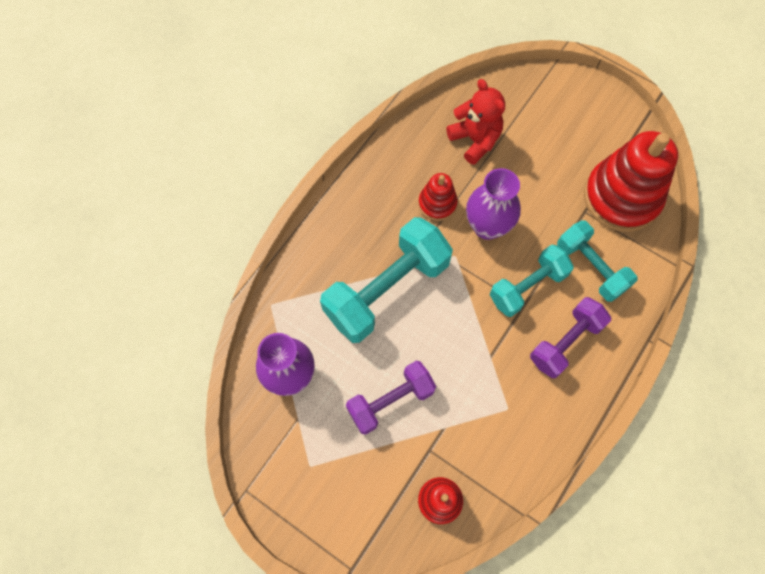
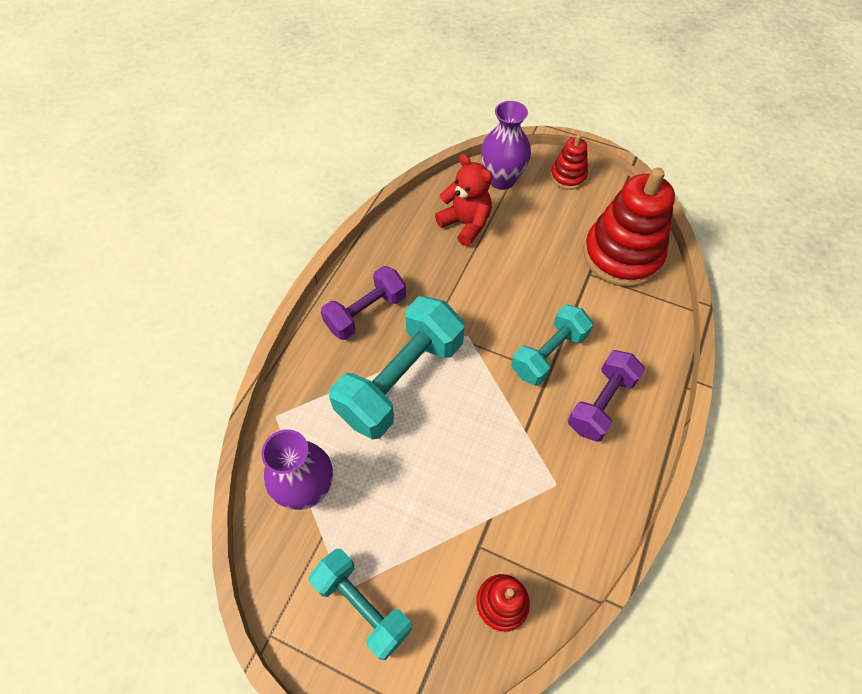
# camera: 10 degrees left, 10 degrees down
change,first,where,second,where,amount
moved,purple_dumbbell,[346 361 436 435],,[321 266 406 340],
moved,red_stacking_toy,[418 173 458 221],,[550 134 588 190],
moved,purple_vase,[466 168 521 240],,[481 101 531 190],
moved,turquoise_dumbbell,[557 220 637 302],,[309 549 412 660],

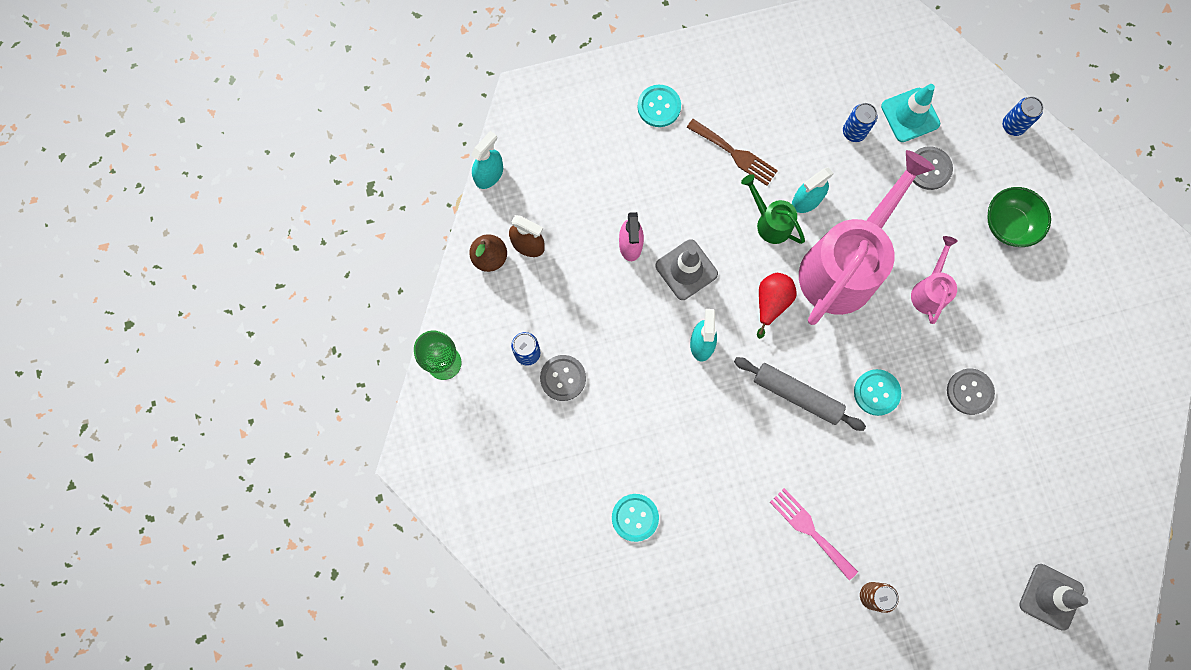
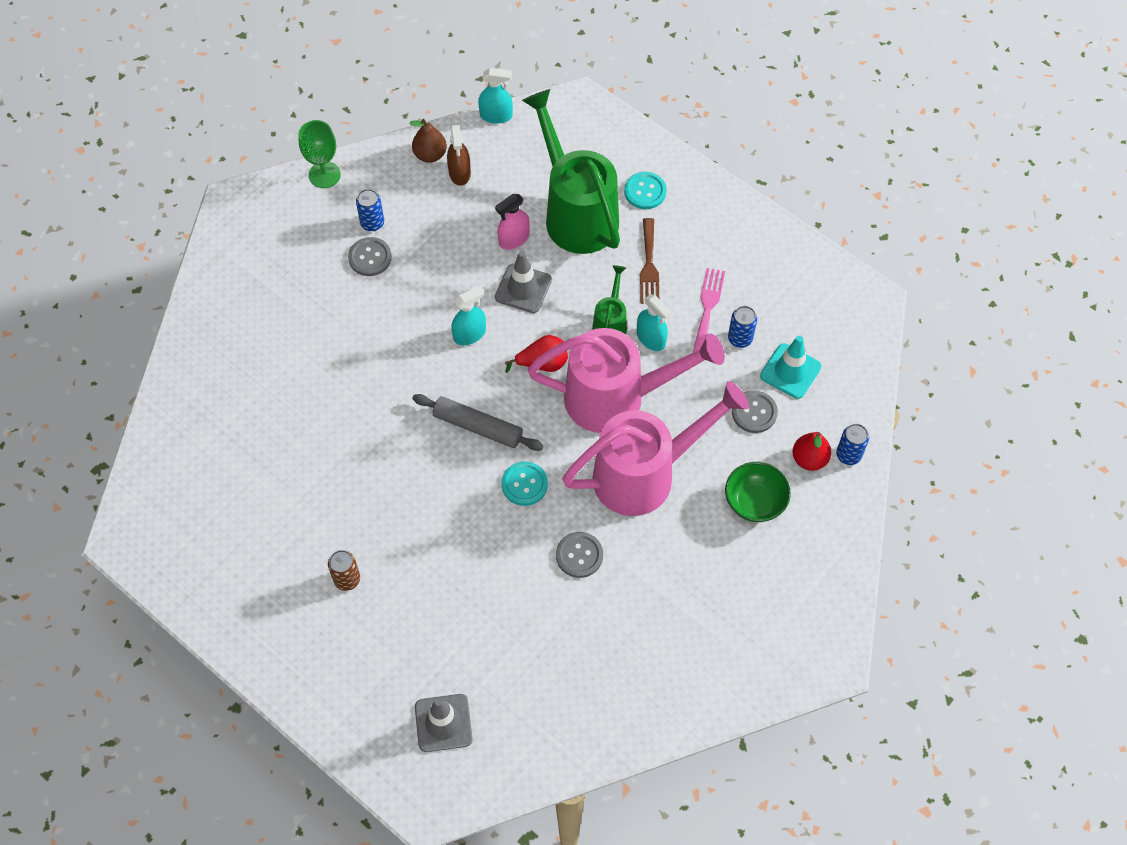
# camera: 55 degrees right, 15 degrees down
change,first,where,second,where,amount
removed,turquoise_button,[612 494 659 542],,,
added,,,green_watering_can,[522 89 620 254],
added,,,red_pear,[792 432 831 471],
moved,pink_fork,[770 488 858 580],,[693 268 725 353],
turned,grey_rolling_pin,[734 357 866 431],,[413 394 544 451],60 degrees counterclockwise
turned,turquoise_spray_bottle,[792 168 834 213],,[637 294 671 351],150 degrees counterclockwise
resized,pink_watering_can,[911 236 958 324],,[562 381 749 516],x2.18

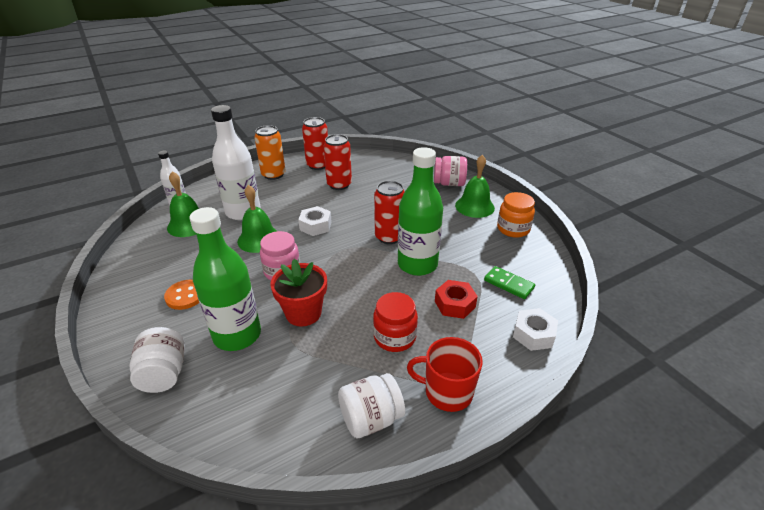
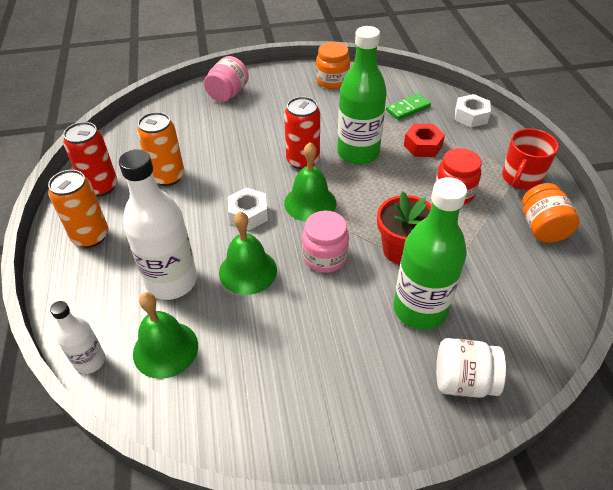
# camera: 70 degrees left, 10 degrees up
change,first,where,second,where,amount
removed,orange_button,[164 280 199 310],,,
moved,green_bell,[455 155 495 218],,[284 142 336 222],
recoloured,red_can,[324 134 352 190],orange_can,[137 112 184 186],
recoloured,white_jar,[338 373 405 438],orange_jar,[522 183 580 243],

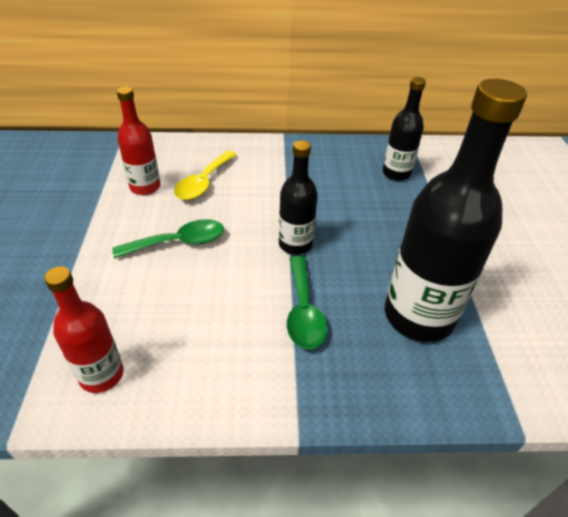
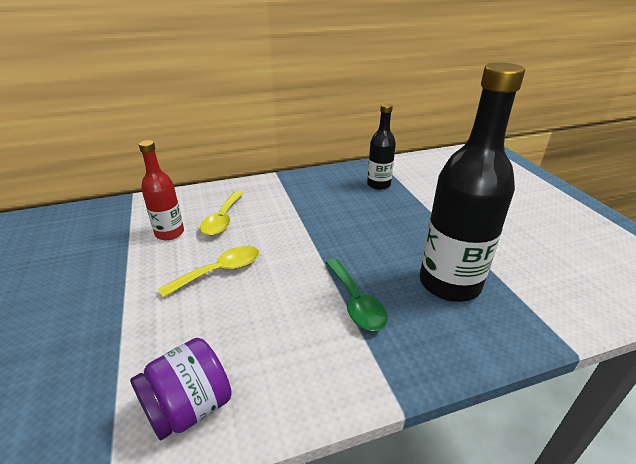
# camera: 15 degrees left, 10 degrees down
change,first,where,second,where,amount
removed,black_bottle,[279 140 318 255],,,
replaced,red_bottle,[44 266 124 393],purple_jar,[130 338 232 440],
recoloured,green_spoon,[112 219 224 258],yellow_spoon,[158 246 259 298],

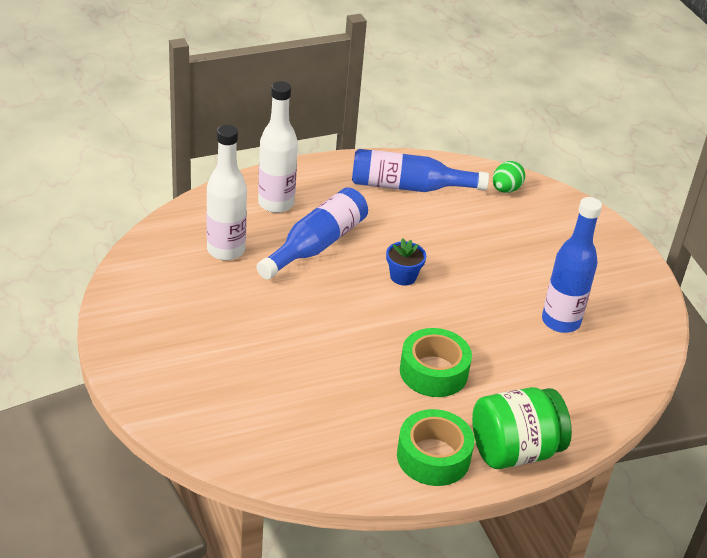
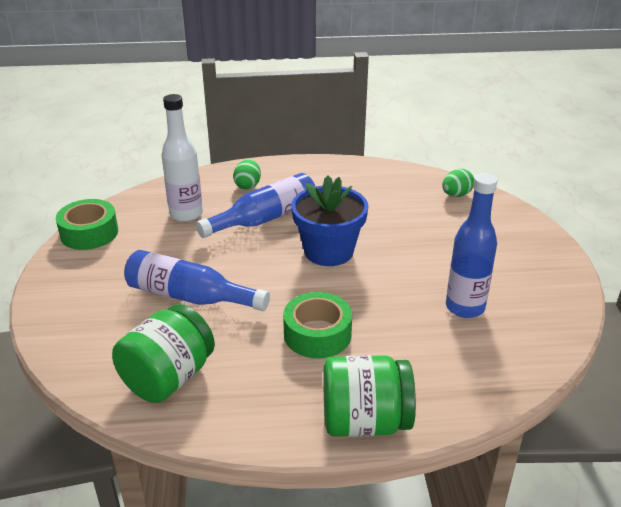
# camera: 20 degrees right, 5 degrees down
change,first,where,second,where,amount
added,,,green_jar,[112 304 215 403],
moved,blue_bottle,[352 149 489 192],,[124 250 270 311],
moved,green_tape,[397 409 474 486],,[56 199 118 250],
replaced,white_bottle,[258 81 298 213],green_egg,[233 159 261 190],
resized,blue_flower_pot,[386 238 426 286],,[291 175 368 266],x2.02

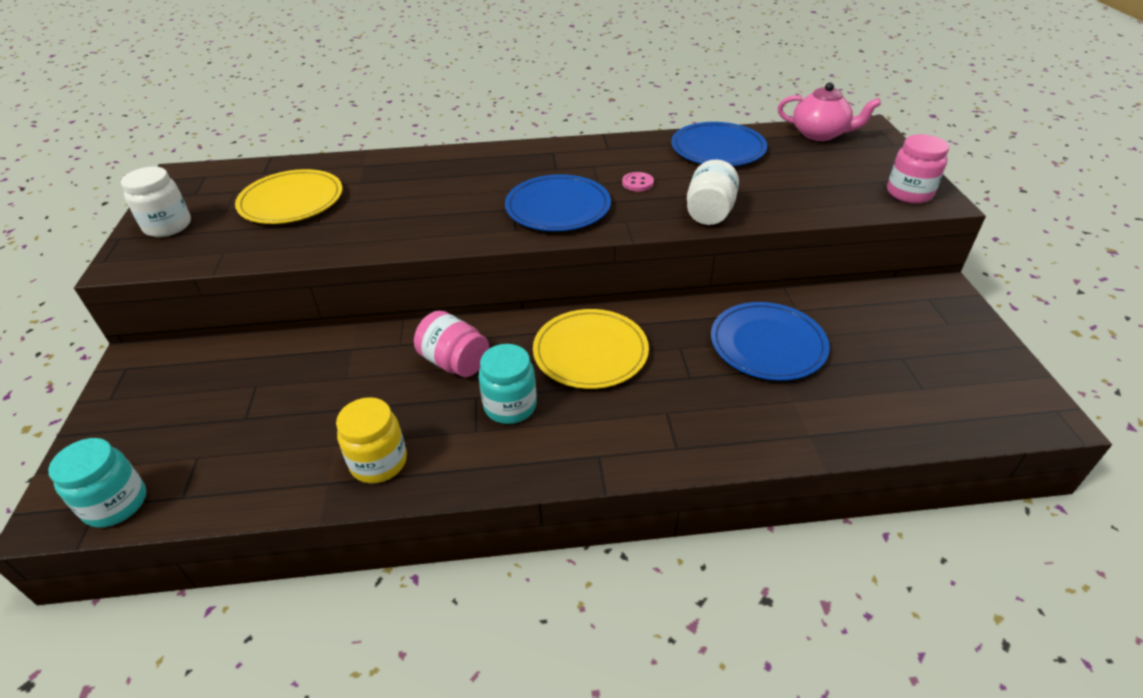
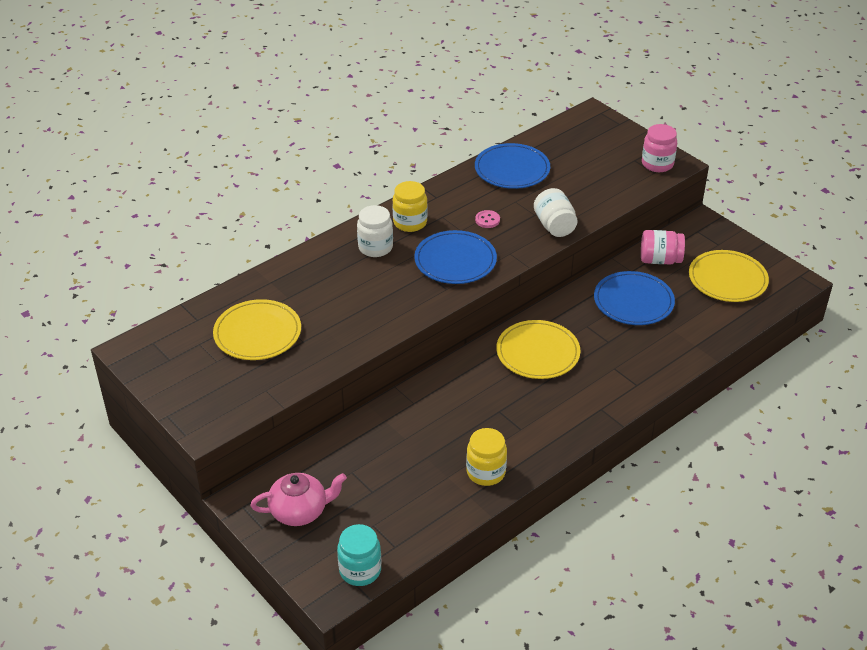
# camera: 35 degrees left, 0 degrees up
change,first,where,second,where,amount
removed,turquoise_jar,[479 344 537 424],,,
added,,,yellow_jar,[393 181 427 232],
added,,,yellow_plate,[689 250 769 302],
moved,white_jar,[121 167 191 237],,[357 205 393 257],
moved,pink_jar,[414 311 489 377],,[641 230 685 265],
moved,pink_teapot,[778 82 881 141],,[250 473 347 526],

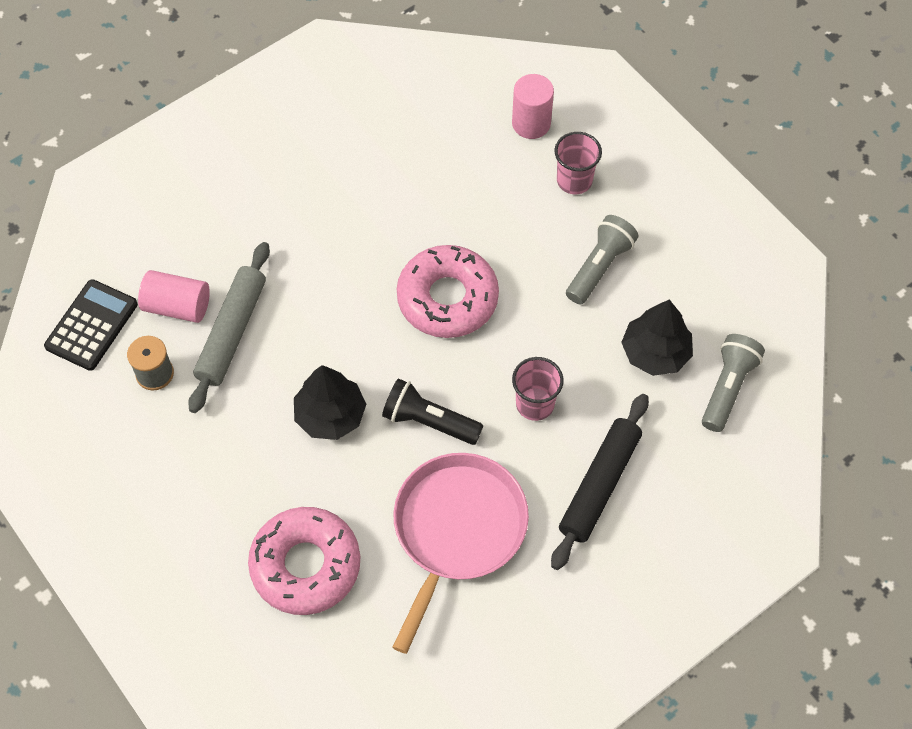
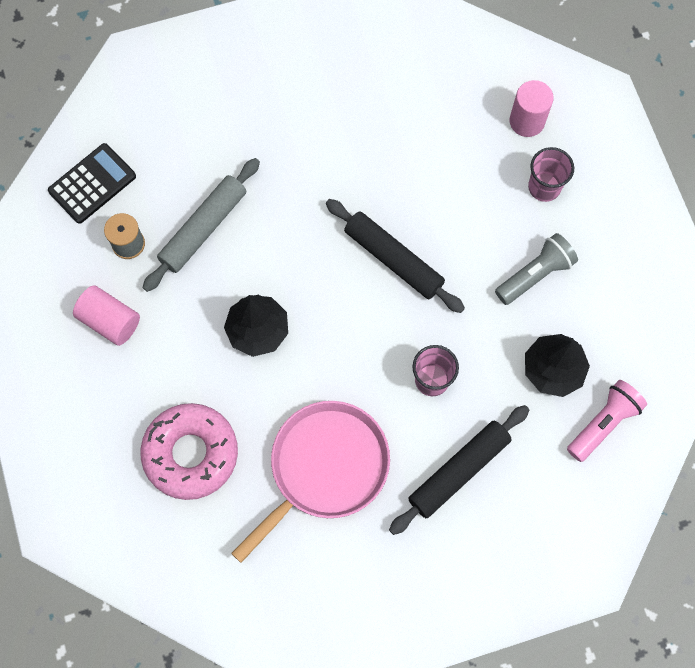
# camera: 20 degrees right, 10 degrees up
change,first,where,second,where,amount
removed,black_flashlight,[382 378 483 445],,,
moved,pink_cylinder,[138 270 210 323],,[73 285 140 346],
replaced,pink_donut,[397 245 499 338],black_rolling_pin,[326 199 465 313],
recoloured,grey_flashlight,[702 334 765 432],pink_flashlight,[567 380 647 462],

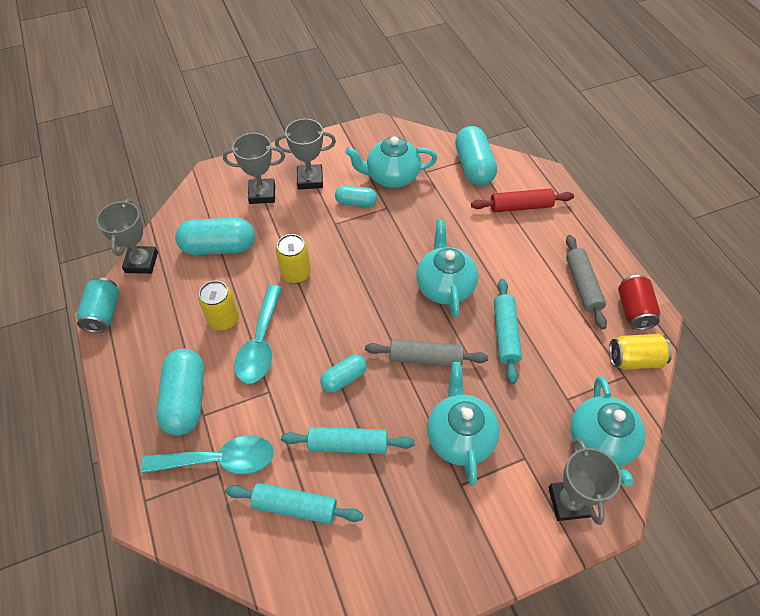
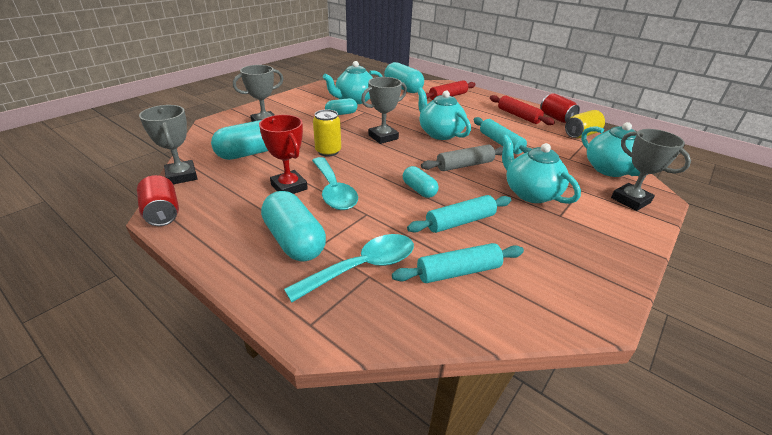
# camera: 30 degrees left, 20 degrees down
change,first,where,second,where,amount
moved,grey_trophy,[275 119 336 189],,[361 77 407 144],
replaced,yellow_can,[198 281 239 330],red_trophy,[259 115 308 194],
recoloured,turquoise_can,[76 277 119 333],red_can,[137 175 179 226],
recoloured,grey_rolling_pin,[566 235 607 330],red_rolling_pin,[490 95 555 125],
turned,turquoise_capsule,[320 355 367 393],,[403 166 438 198],60 degrees counterclockwise

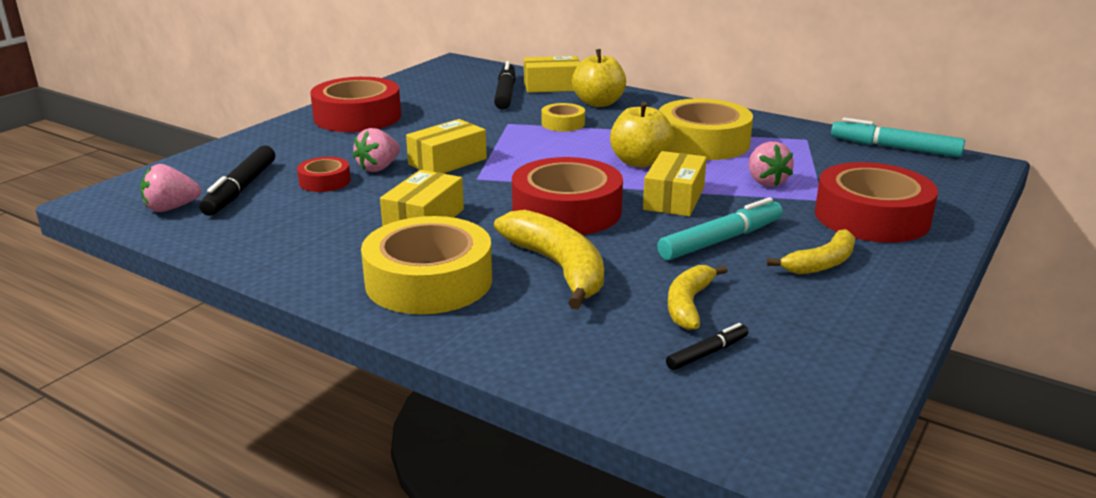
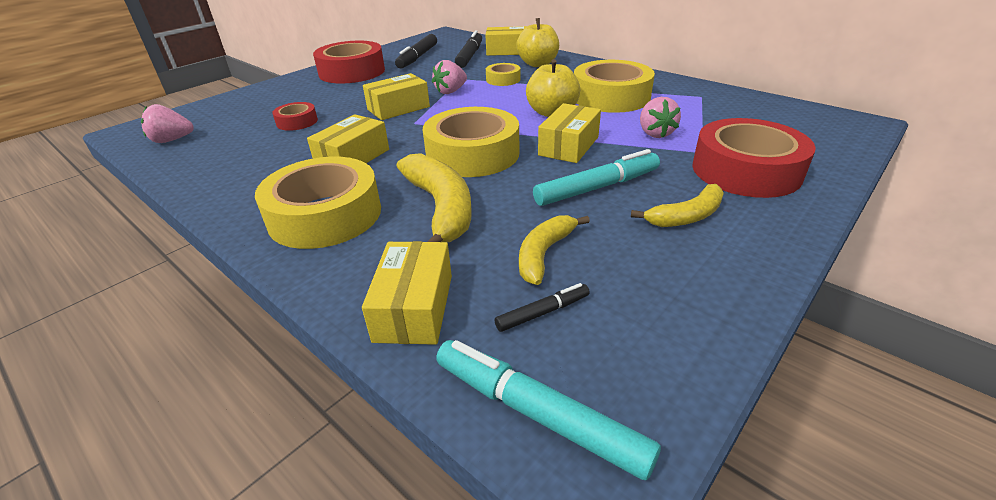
# camera: 10 degrees right, 10 degrees up
change,first,where,second,where,amount
added,,,yellow_box,[362 241 452 345],
moved,black_marker,[199 145 275 216],,[395 34 437 69],
moved,pink_strawberry,[353 128 400 172],,[432 60 467 94],
moved,turquoise_marker,[831 117 965 157],,[436 340 661 480],
recoloured,red_tape,[512 157 623 235],yellow_tape,[423 107 519 177],

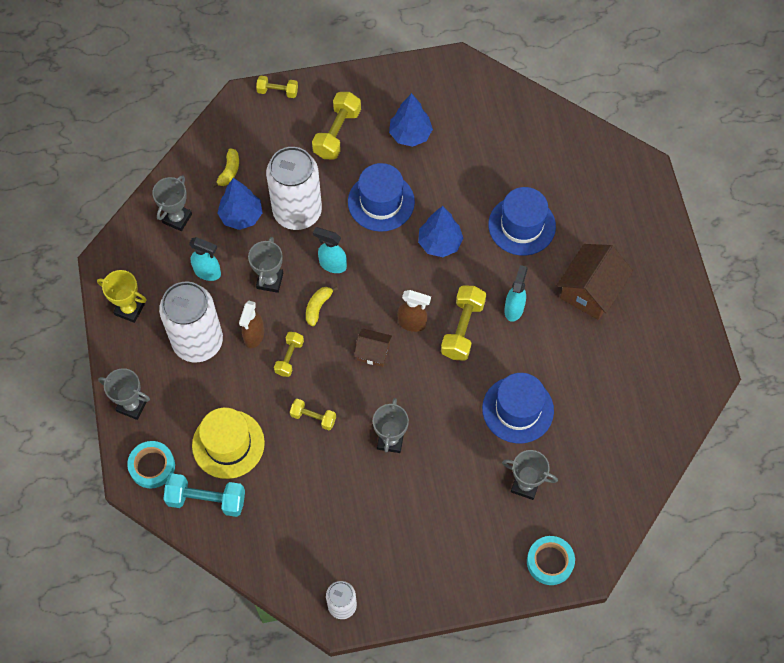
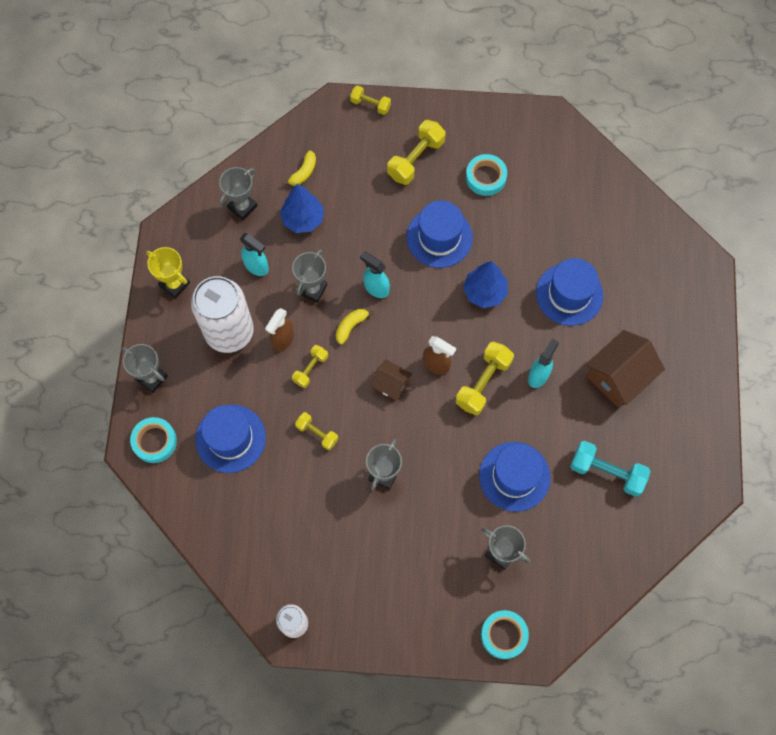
# camera: 15 degrees right, 5 degrees up
change,first,where,second,where,amount
removed,white_can,[266 147 322 230],,,
moved,turquoise_dumbbell,[163 473 245 517],,[570 441 650 497],
replaced,blue_tree,[389 93 433 147],turquoise_tape,[466 154 507 196],
recoloured,yellow_hat,[192 408 265 479],blue_hat,[195 405 266 473],

